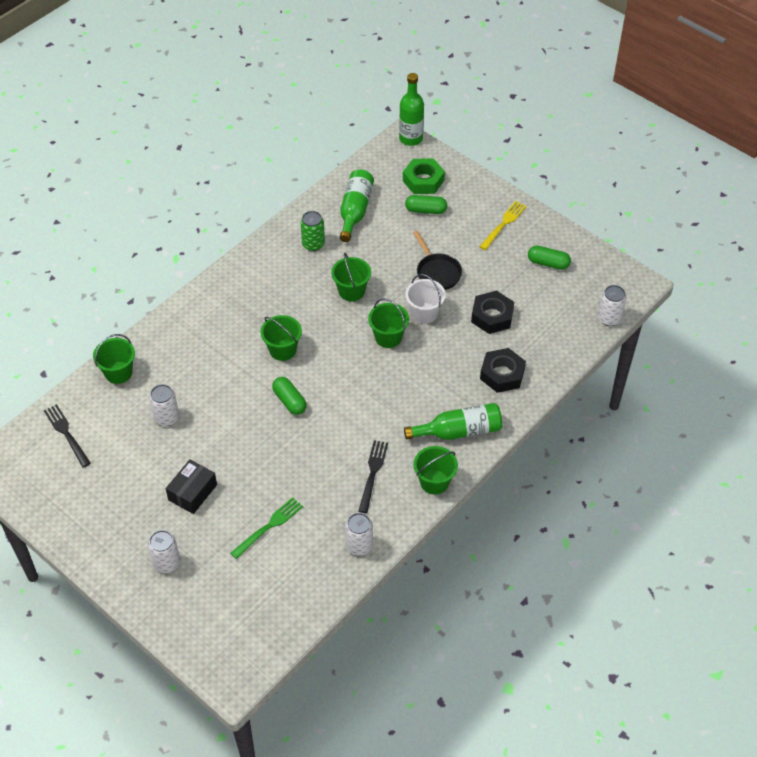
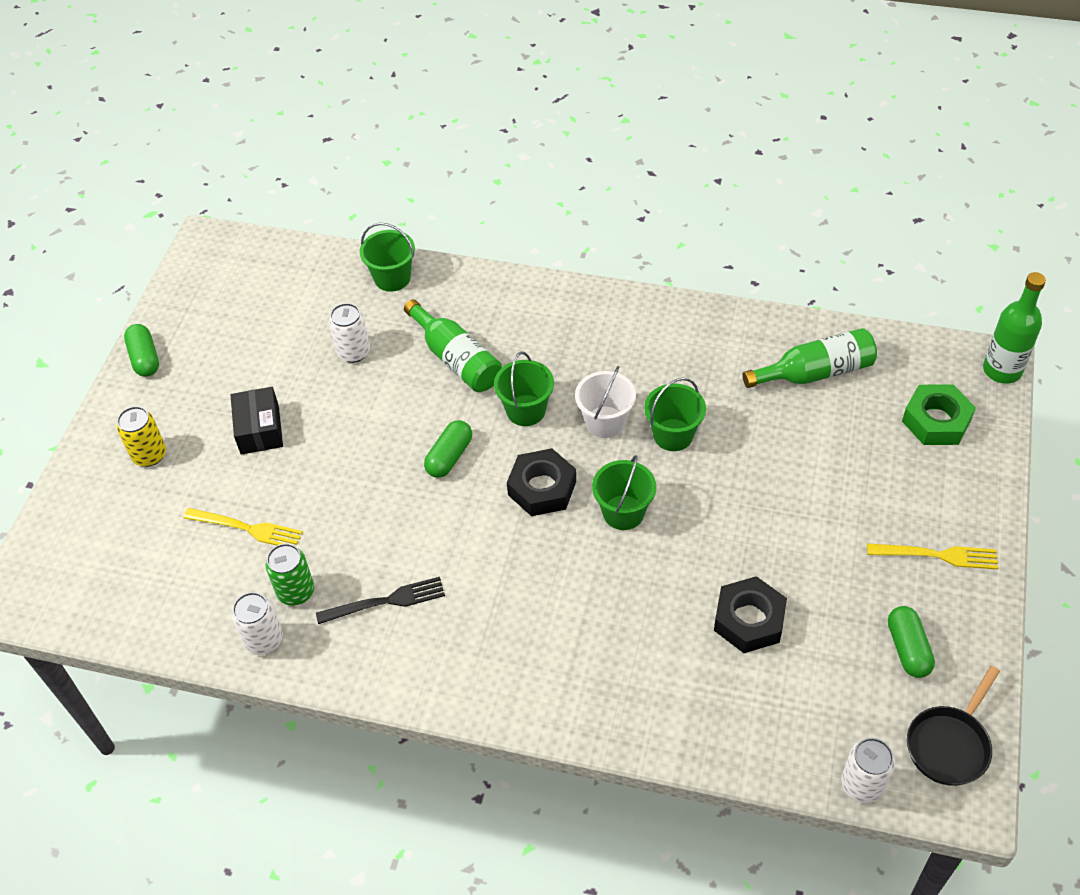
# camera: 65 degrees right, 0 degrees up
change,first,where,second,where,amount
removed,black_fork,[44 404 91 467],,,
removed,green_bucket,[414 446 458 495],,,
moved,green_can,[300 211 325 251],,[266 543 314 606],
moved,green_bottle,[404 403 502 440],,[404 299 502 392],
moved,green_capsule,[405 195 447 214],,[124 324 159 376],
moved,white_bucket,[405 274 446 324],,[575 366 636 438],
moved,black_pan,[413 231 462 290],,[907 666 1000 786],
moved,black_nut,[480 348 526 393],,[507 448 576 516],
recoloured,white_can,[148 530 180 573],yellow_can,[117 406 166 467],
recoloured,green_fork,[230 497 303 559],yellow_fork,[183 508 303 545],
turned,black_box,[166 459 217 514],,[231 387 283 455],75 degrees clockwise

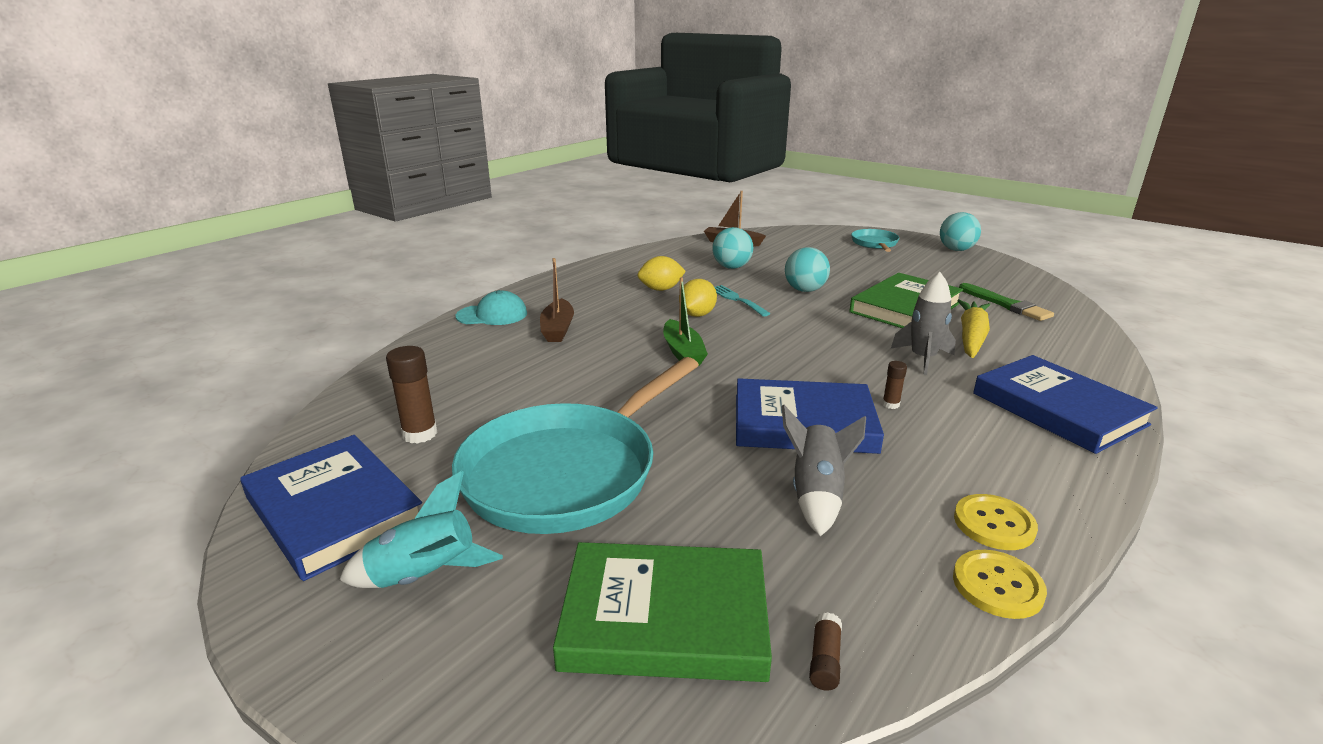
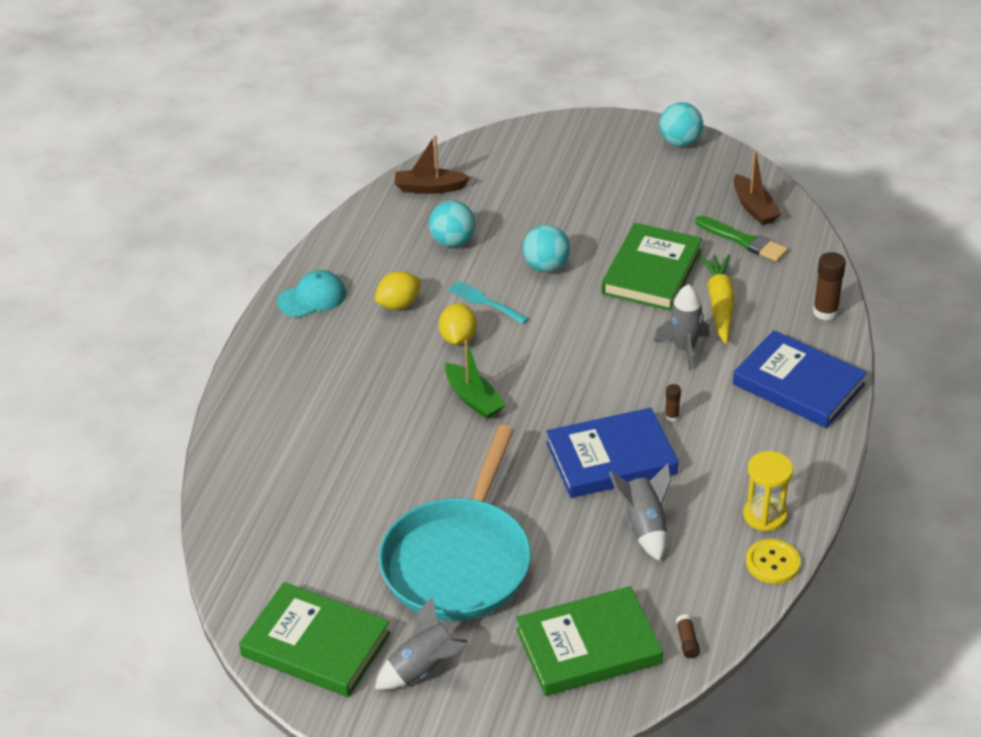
# camera: 20 degrees left, 15 degrees up
change,first,where,second,where,amount
removed,turquoise_pan,[851 229 899 252],,,
moved,brown_glue_stick,[386 346 437 444],,[813 252 846 320],
moved,turquoise_cap,[456 290 527 325],,[277 270 346 317],
moved,brown_boat,[540 258 574 342],,[734 150 781 225],
replaced,yellow_button,[954 494 1038 550],yellow_hourglass,[743 451 793 531],
recoloured,blue_book,[240 435 422 581],green_book,[239 582 391 697],
recoloured,turquoise_rocket,[339 471 503 588],grey_rocket,[375 596 468 690],

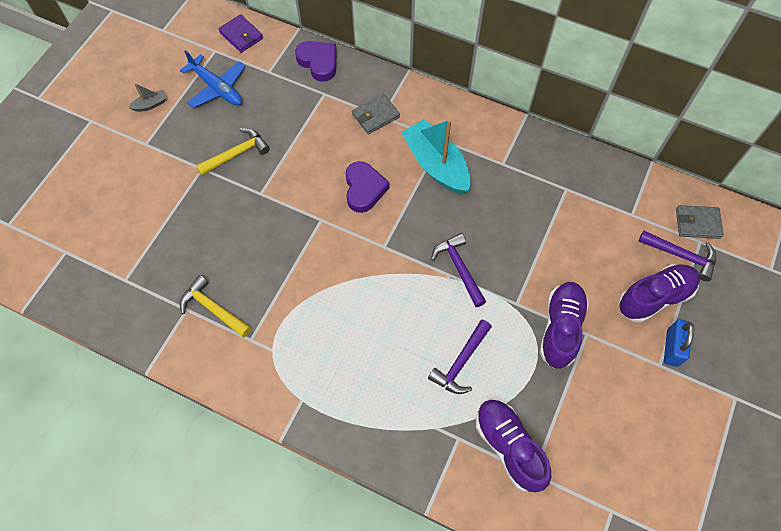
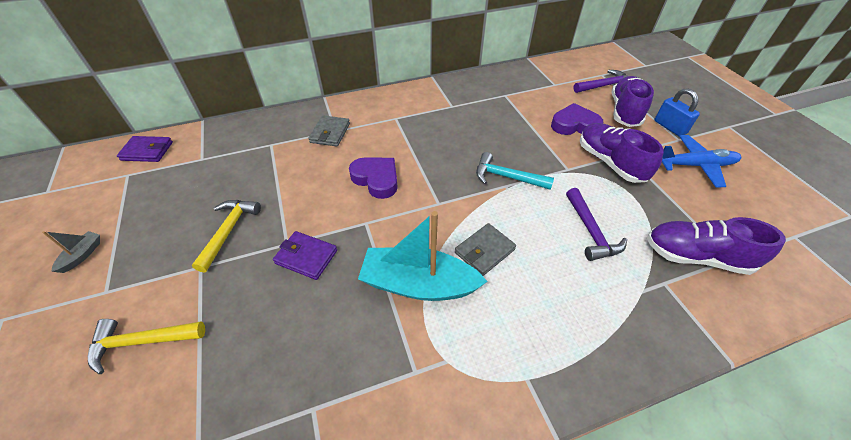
# camera: 45 degrees left, 15 degrees down
change,first,where,second,where,amount
added,,,purple_wallet,[273 231 337 280],
moved,blue_plane,[180 50 246 108],,[662 135 741 188],
moved,yellow_hammer,[180 275 251 337],,[88 319 205 374],
moved,purple_heart,[295 41 337 82],,[551 103 603 135],
moved,turquoise_boat,[401 119 471 194],,[358 211 488 301],
moved,grey_wallet,[676 205 724 239],,[455 223 516 276],
recoloured,purple_hammer,[431 233 487 307],turquoise_hammer,[476 152 554 190],

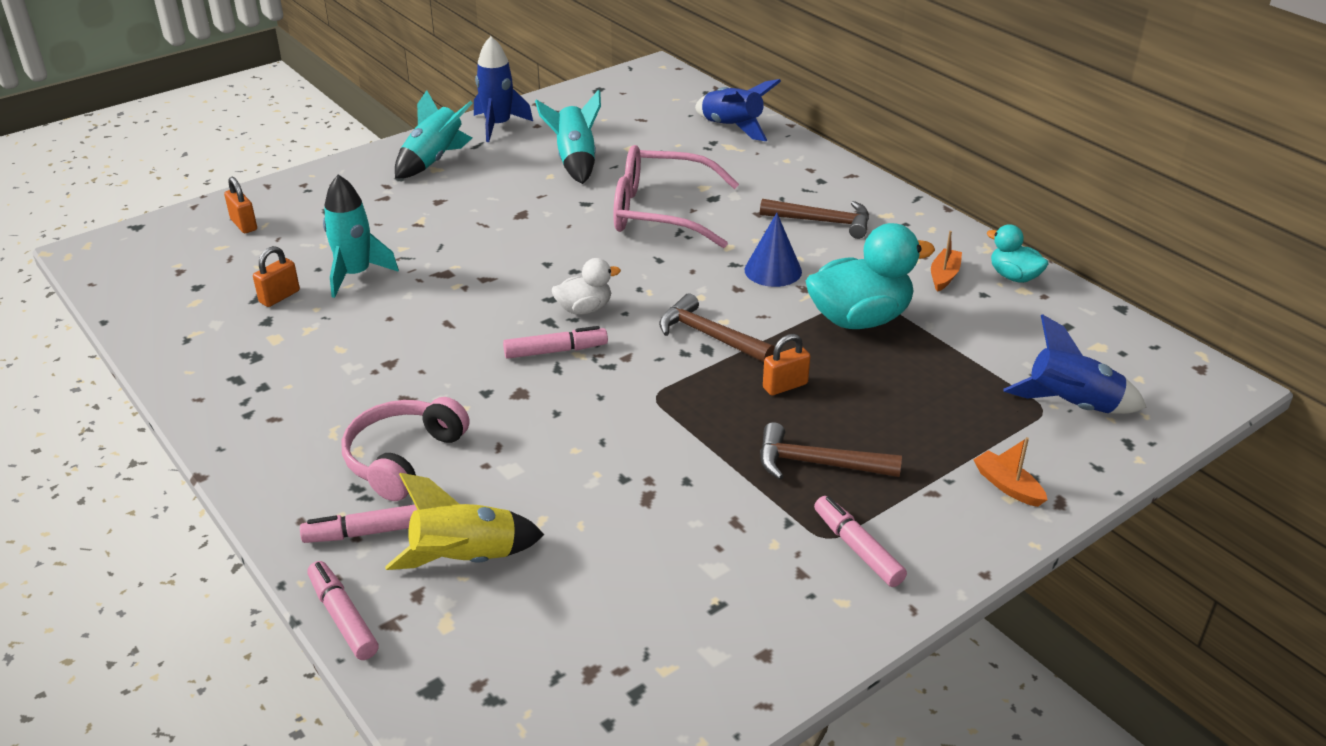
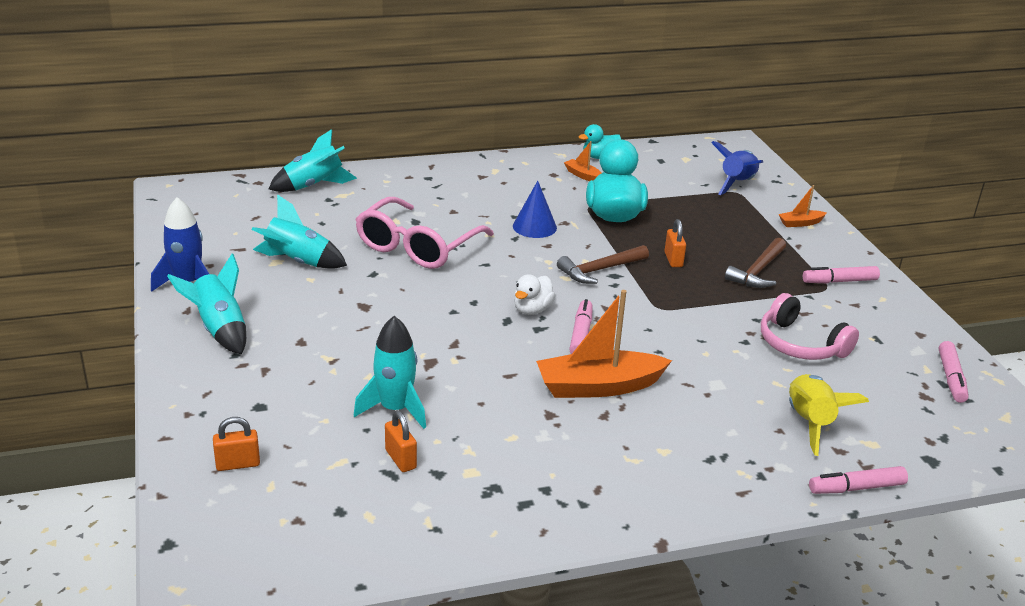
# camera: 70 degrees left, 5 degrees down
change,first,where,second,where,amount
removed,brown_hammer,[760 199 869 239],,,
added,,,orange_boat,[536 290 672 398],
moved,pink_marker,[300 504 417 543],,[939 341 969 403],
moved,pink_headphones,[342 397 470 501],,[761 293 859 360],
recoloured,blue_rocket,[695 79 781 141],turquoise_rocket,[269 129 357 192],
turned,white_duck,[552 258 621 315],,[514 274 555 315],150 degrees counterclockwise

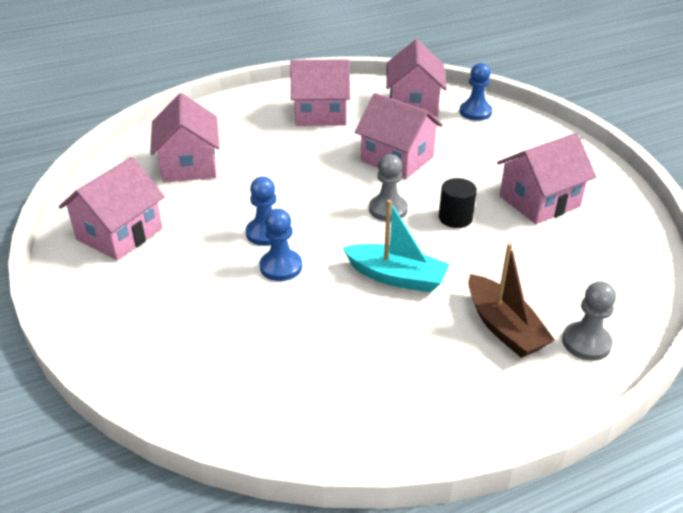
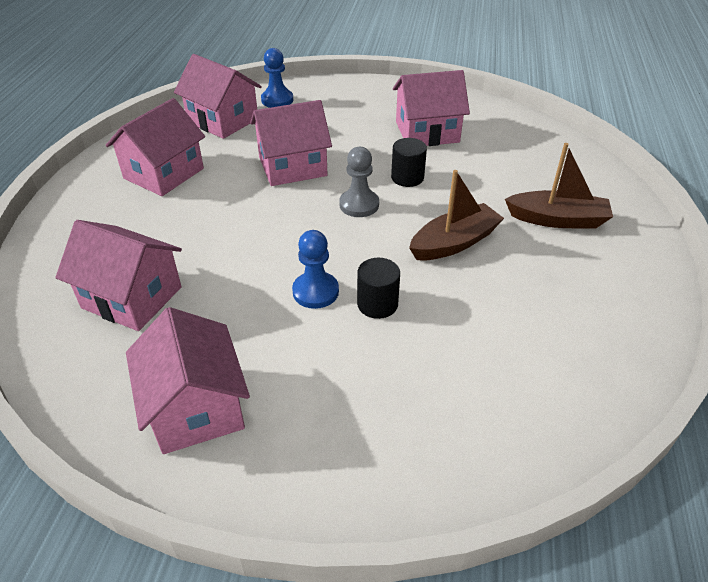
# camera: 55 degrees left, 5 degrees up
change,first,where,second,where,amount
removed,grey_pawn,[562 281 616 361],,,
replaced,blue_pawn,[260 209 302 281],black_cylinder,[357 258 400 319],
recoloured,turquoise_boat,[342 200 450 293],brown_boat,[409 170 504 261],
turned,pink_house,[497 133 596 224],,[393 70 470 146],75 degrees clockwise

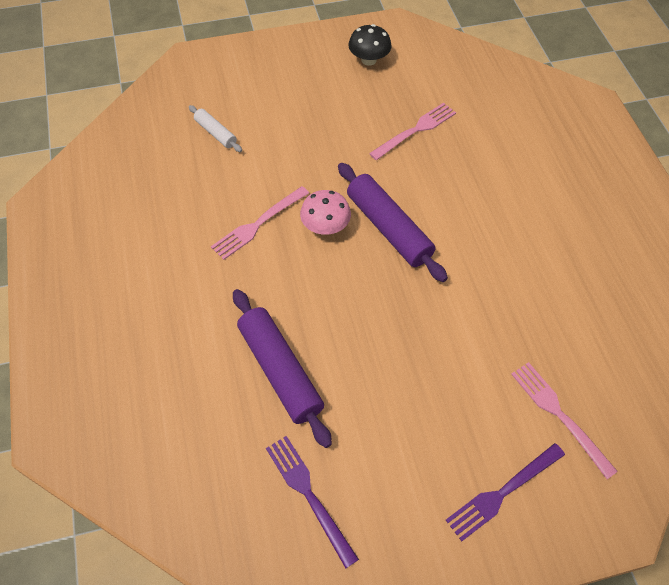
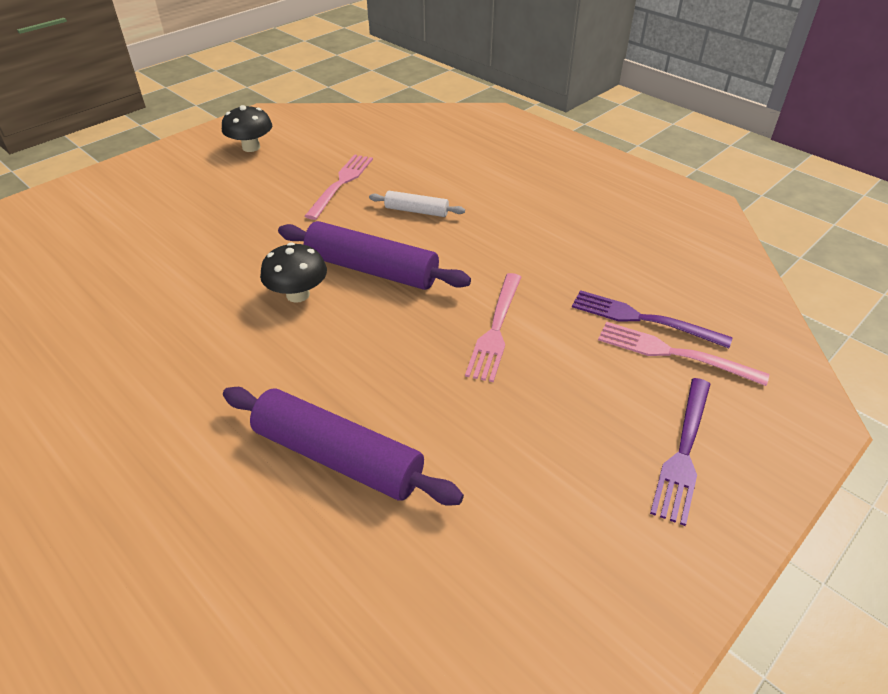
# camera: 30 degrees left, 15 degrees down
change,first,where,second,where,amount
moved,white_rolling_pin,[189 105 242 152],,[369 191 465 217],
moved,pink_fork,[211 186 309 260],,[465 273 521 382],
moved,purple_fork,[266 436 359 568],,[572 290 733 348],
recoloured,pink_mushroom,[300 190 351 235],black_mushroom,[260 242 327 303],

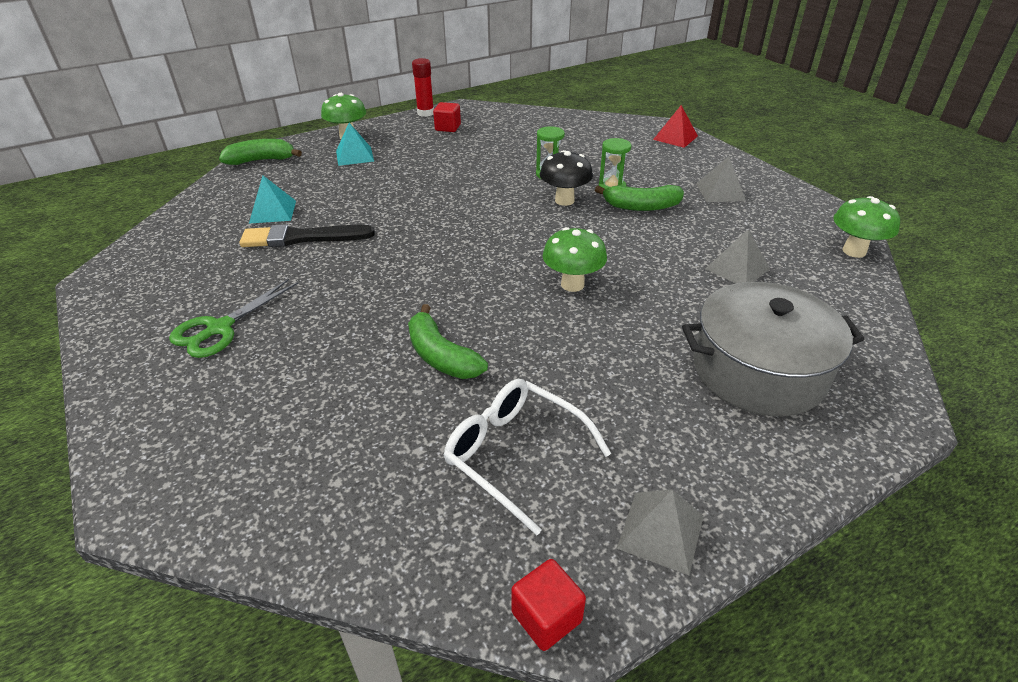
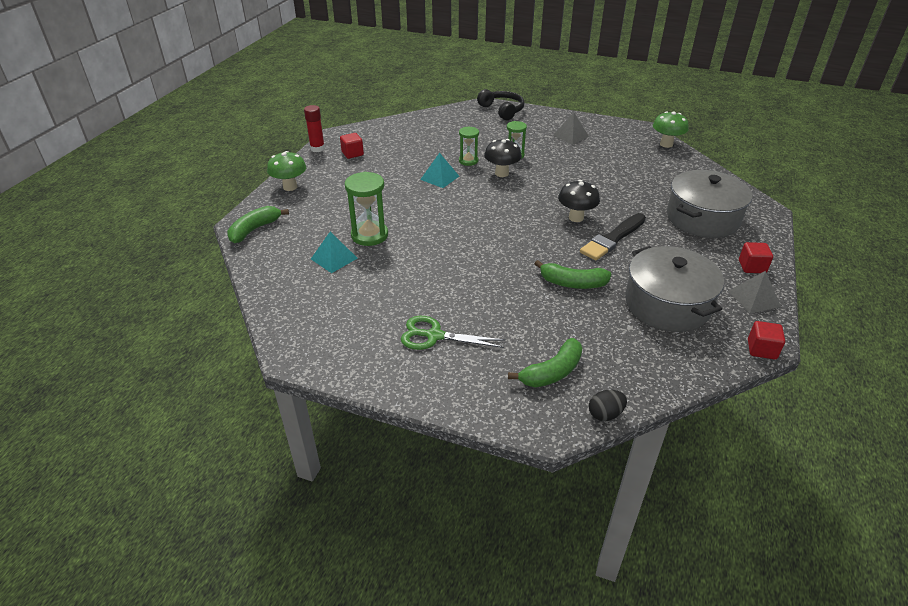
# camera: 40 degrees left, 0 degrees up
change,first,where,second,where,amount
removed,grey_pyramid,[705 229 770 283],,,
added,,,green_hourglass,[345 172 388 246],
added,,,black_egg,[589 390 627 421],
added,,,red_cube,[739 242 773 273],
moved,black_brush,[240 224 375 247],,[580 213 646 260],
moved,turquoise_pyramid,[336 123 374 166],,[420 153 459 188],
moved,green_banana,[595 185 684 211],,[508 338 582 387],
replaced,white_glasses,[444 379 611 535],grey_pot,[625 246 724 332],
replaced,red_pyramid,[653 105 698 148],black_headphones,[477 89 524 120],
recoloured,green_mushroom,[543 227 607 292],black_mushroom,[558 180 600 222],
turned,green_scissors,[169 279 298 358],,[401 316 505 350],105 degrees clockwise

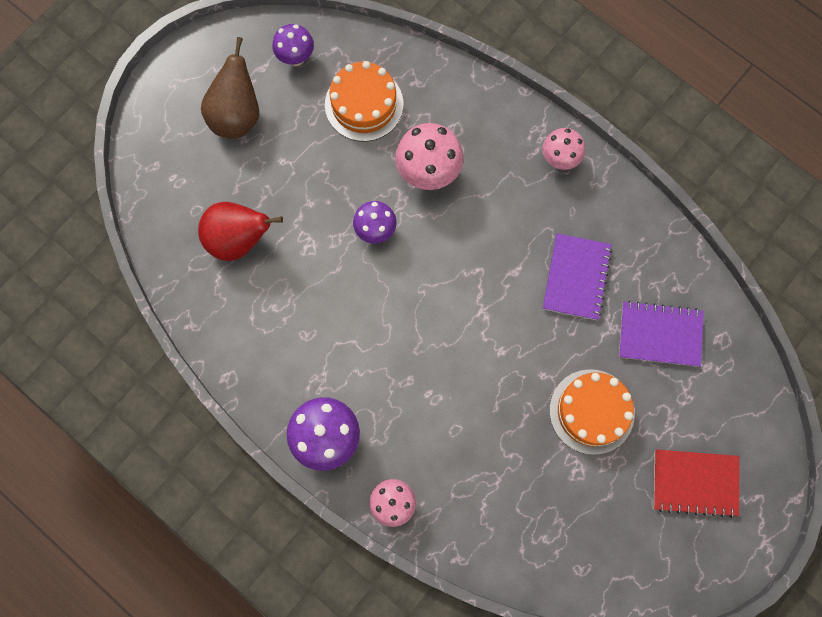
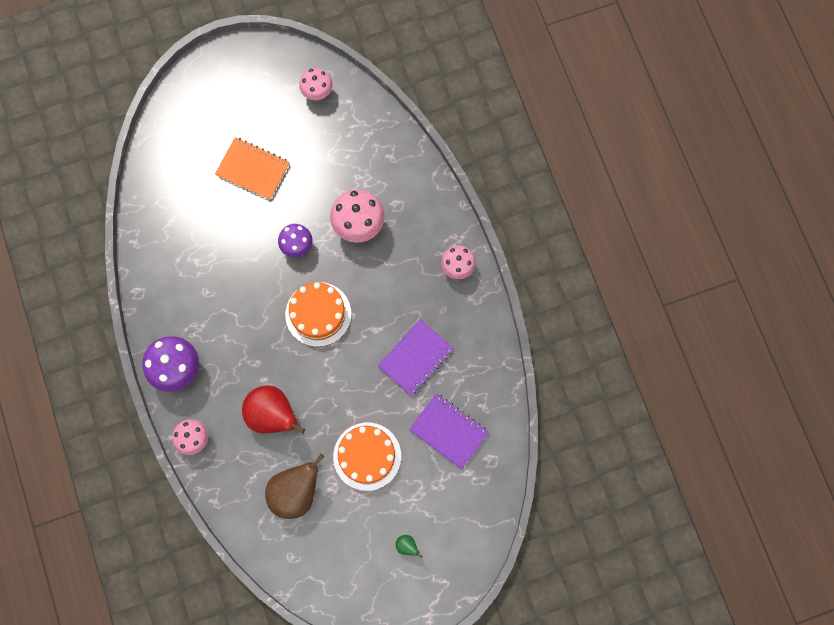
# camera: 30 degrees right, 0 degrees up
change,first,where,second,where,amount
added,,,orange_notebook,[215 137 290 200],
moved,red_pear,[198 202 283 261],,[242 386 305 434],
moved,brown_pear,[201 37 259 139],,[265 454 324 519],
moved,orange_cake,[325 61 403 142],,[285 282 351 347],
replaced,red_notebook,[654 449 739 518],green_pear,[396 535 422 558],
recoloured,purple_mushroom,[272 24 314 66],pink_mushroom,[299 68 333 100],

